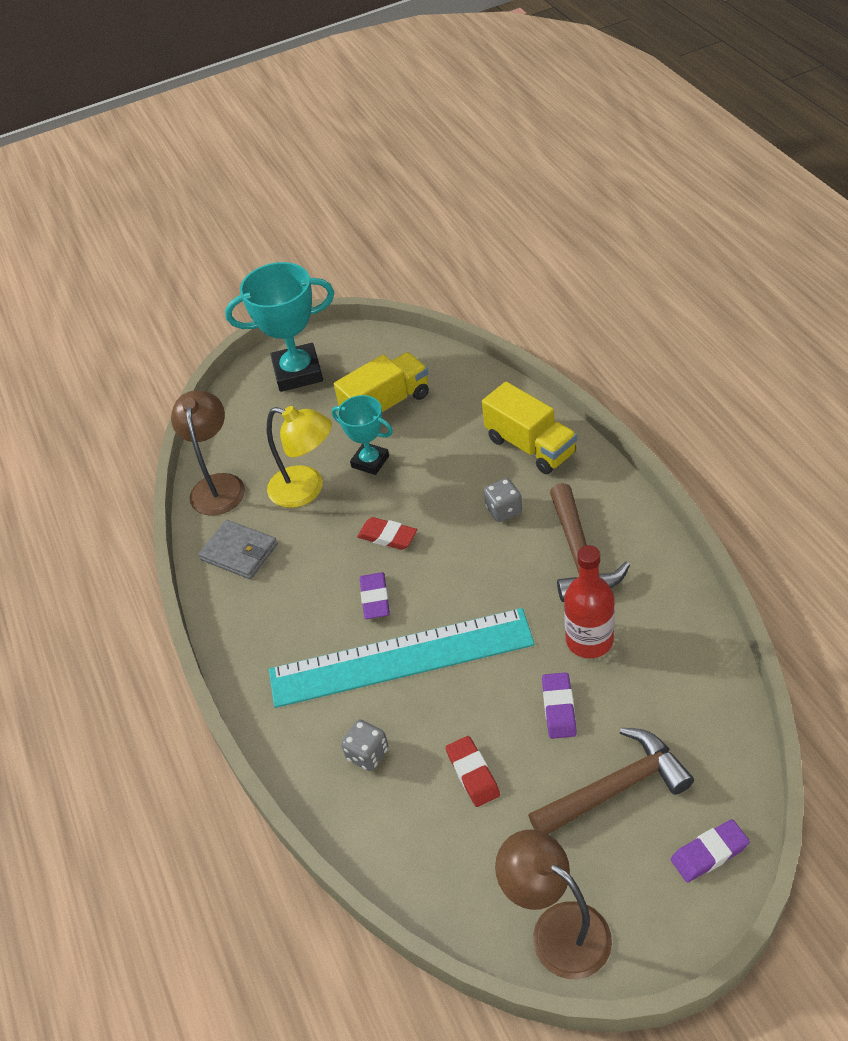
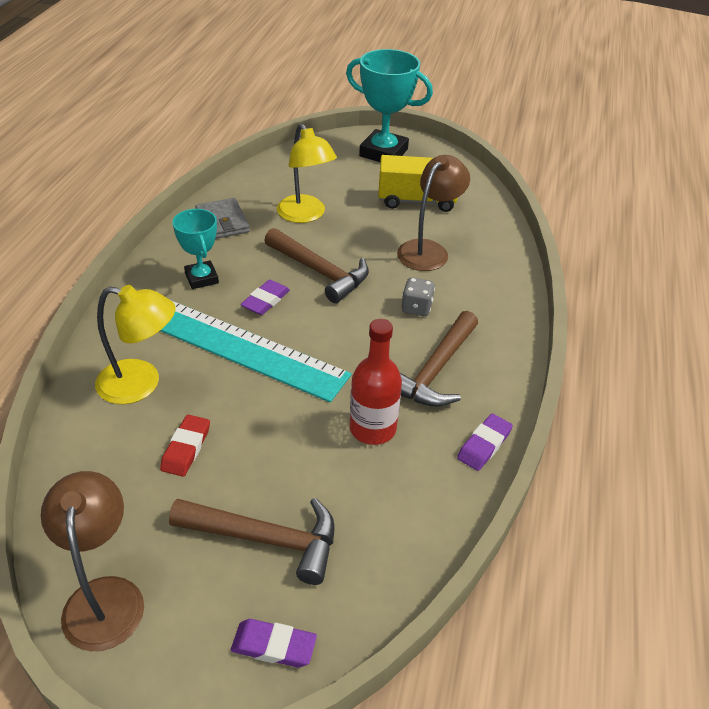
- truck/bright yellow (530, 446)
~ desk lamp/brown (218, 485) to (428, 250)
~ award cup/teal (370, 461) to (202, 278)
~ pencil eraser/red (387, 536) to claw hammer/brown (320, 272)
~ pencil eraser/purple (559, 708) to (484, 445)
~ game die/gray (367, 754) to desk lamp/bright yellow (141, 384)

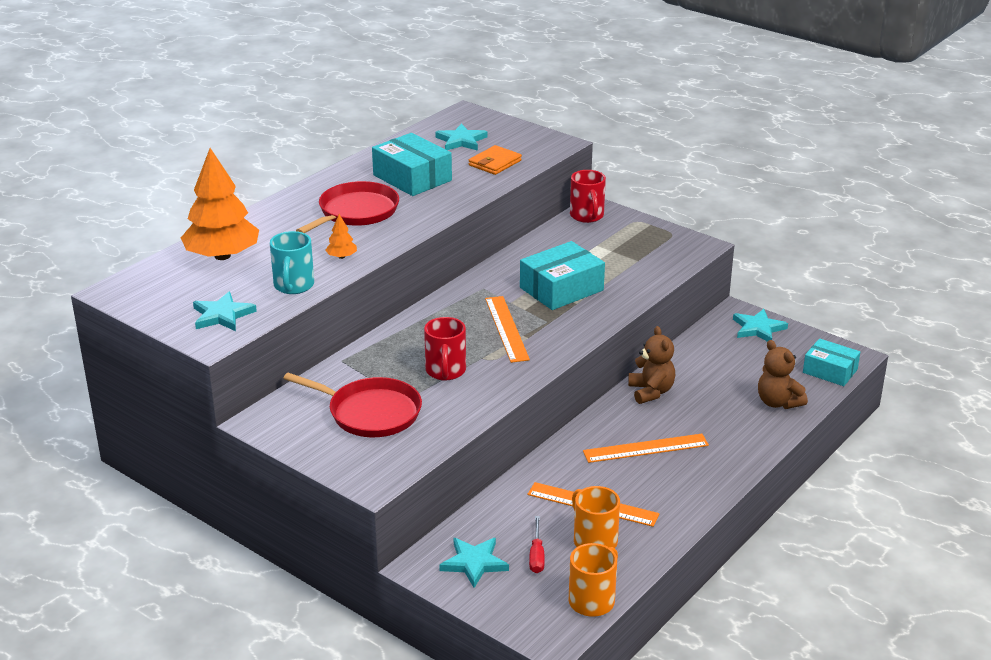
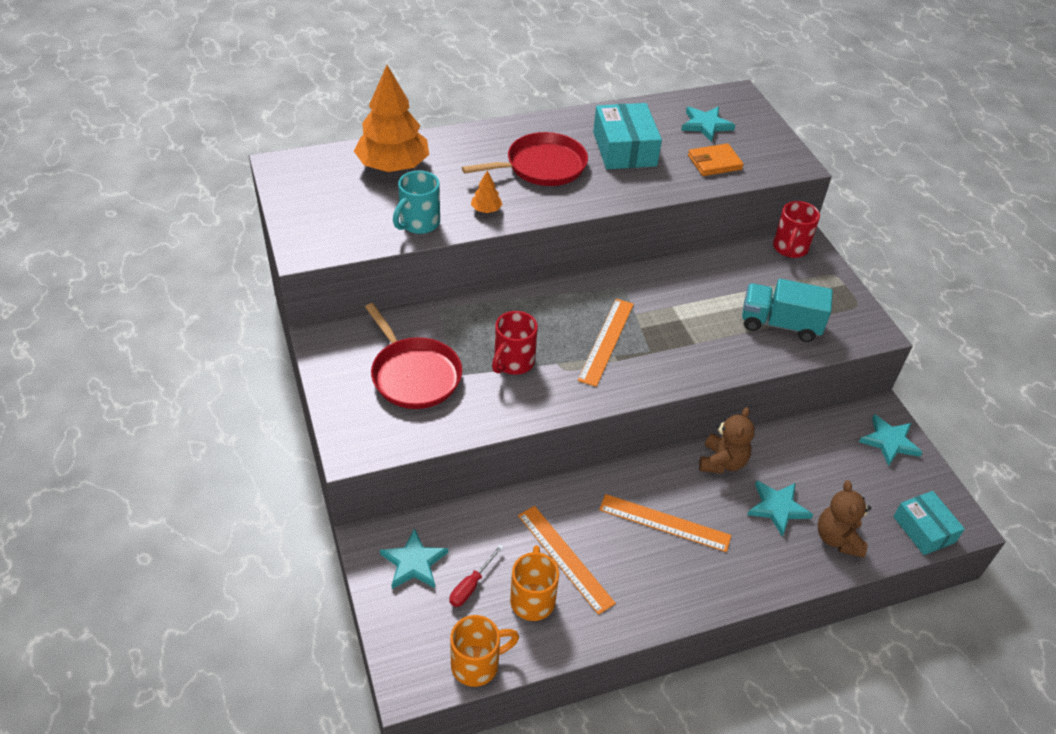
- box/teal (561, 289)
~ star/teal (222, 315) to (777, 508)
+ truck/teal (780, 324)

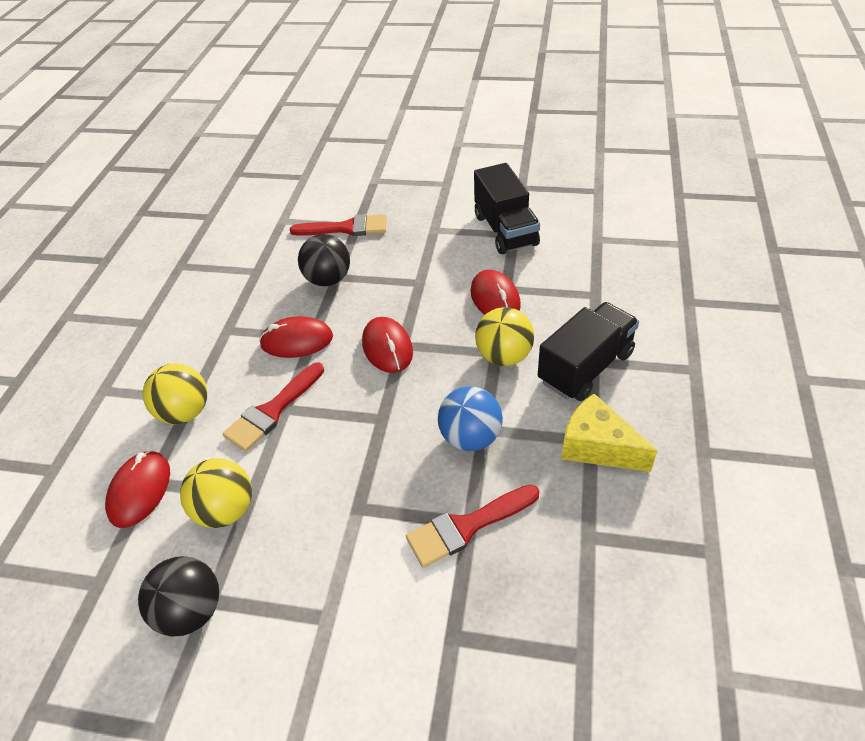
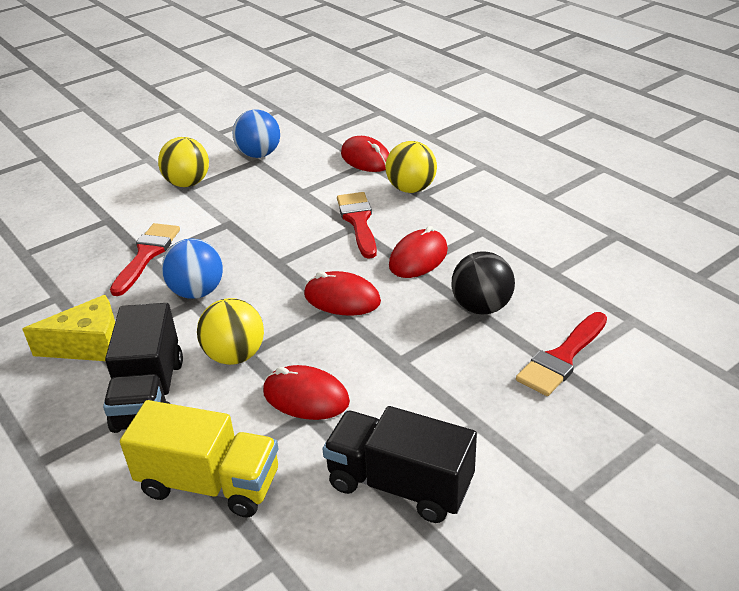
~ ball/bright yellow (226, 510) to (188, 183)
~ ball/black (191, 611) to ball/cobalt (259, 154)
+ truck/bright yellow (210, 483)

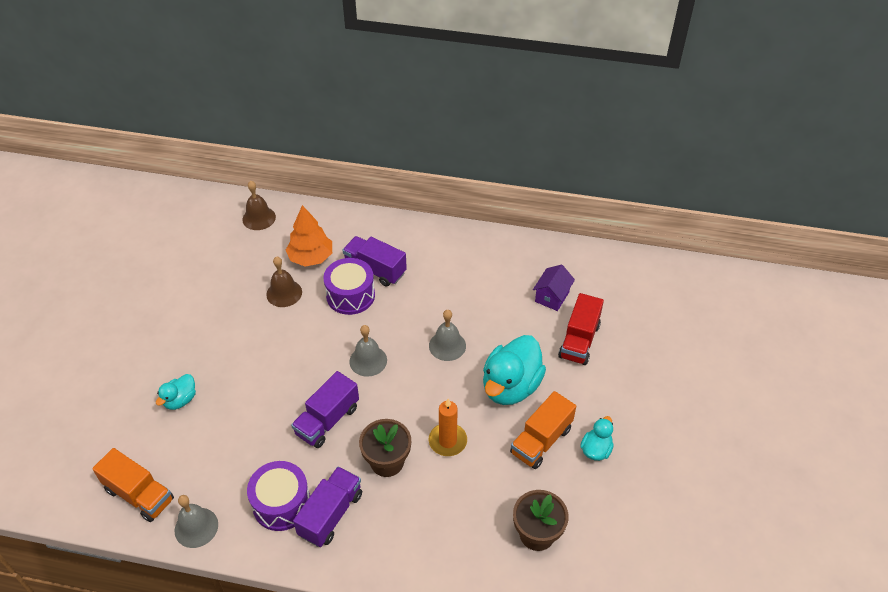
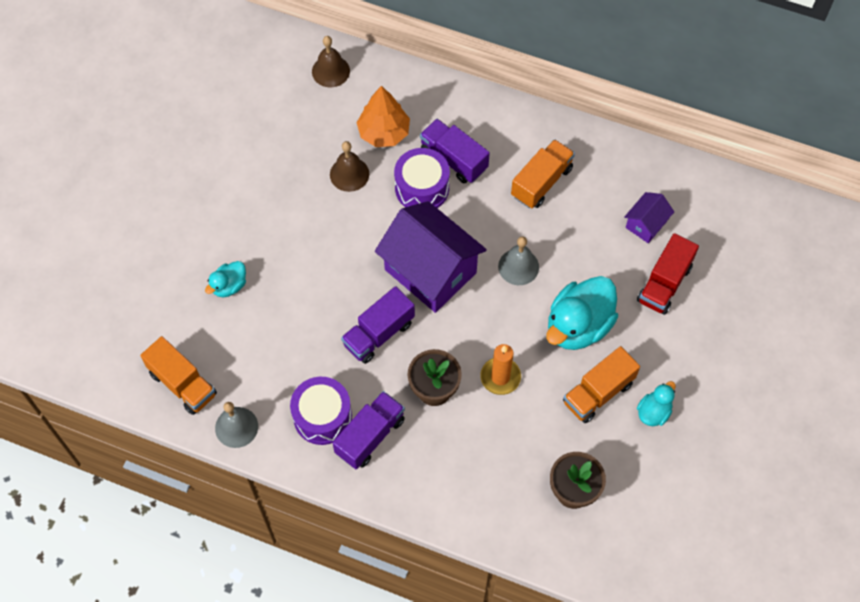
~ school bell/gray (368, 360) to house/purple (430, 271)
+ truck/orange-coloured (541, 182)

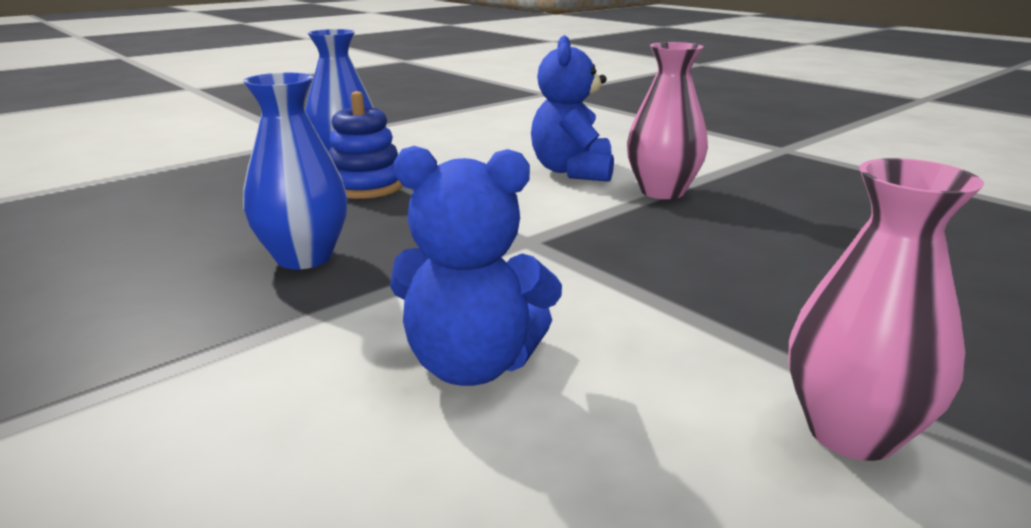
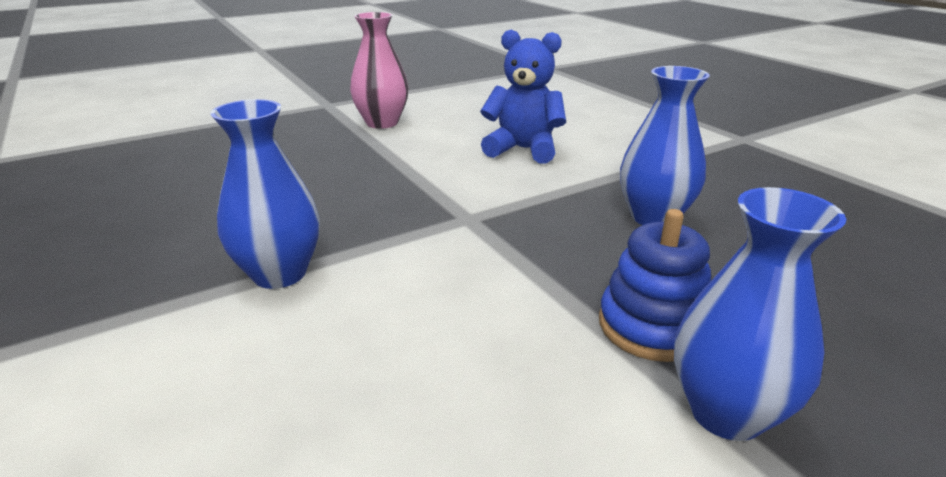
- stuffed bear/cobalt (572, 171)
~ tall vase/pink (662, 191) to tall vase/cobalt (279, 273)

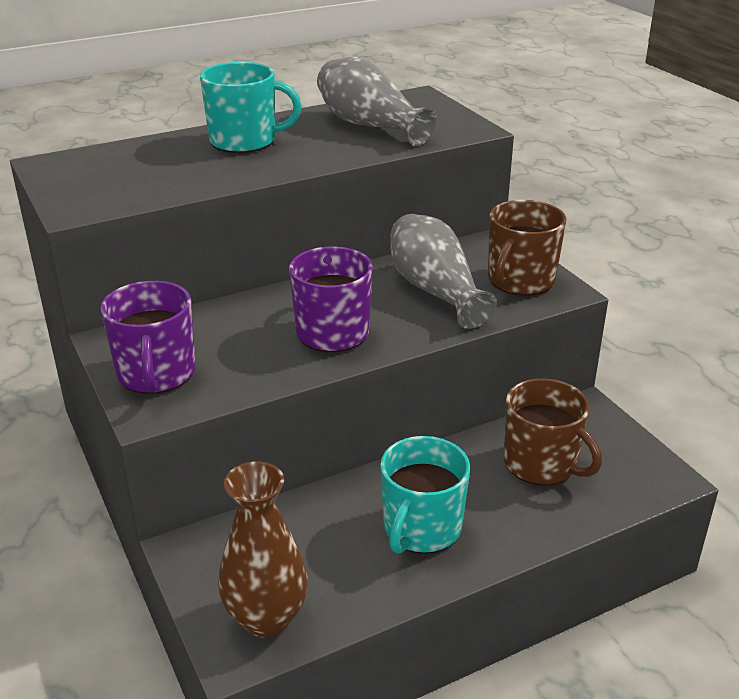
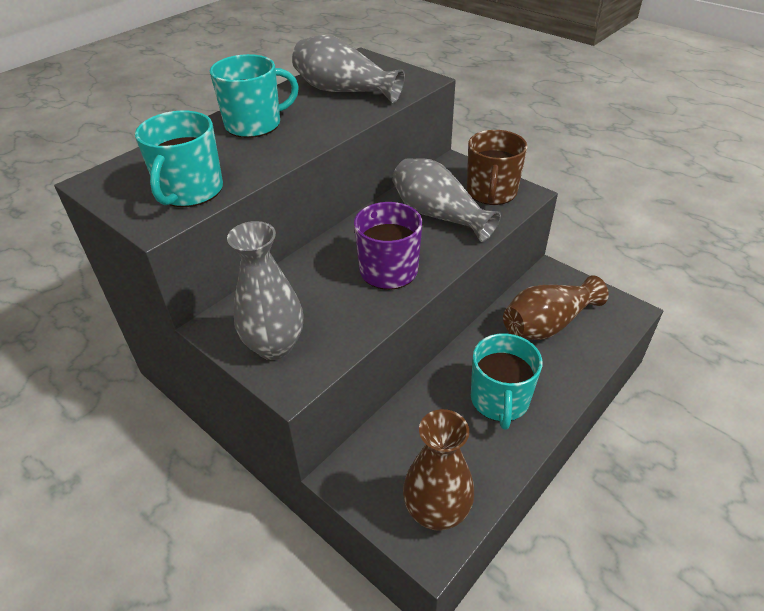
~ tea mug/purple (156, 374) to tall vase/gray (274, 346)
~ tea mug/brown (541, 464) to tall vase/brown (547, 324)
+ tea mug/teal (190, 191)

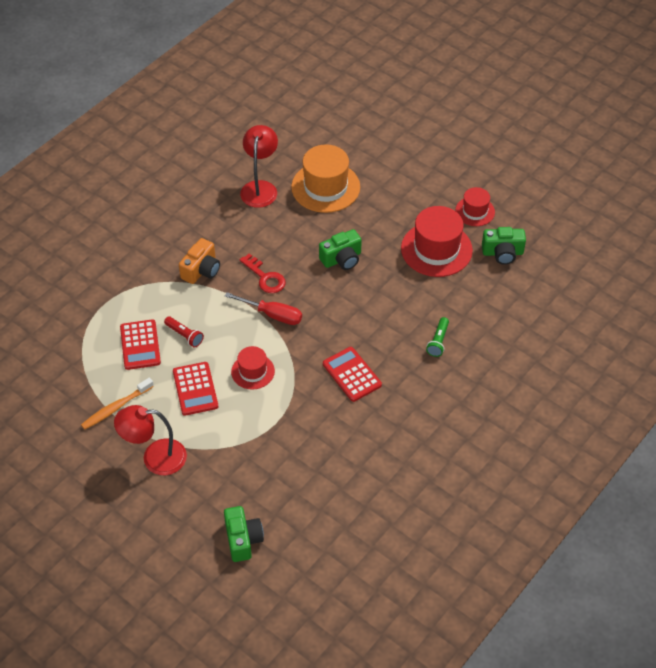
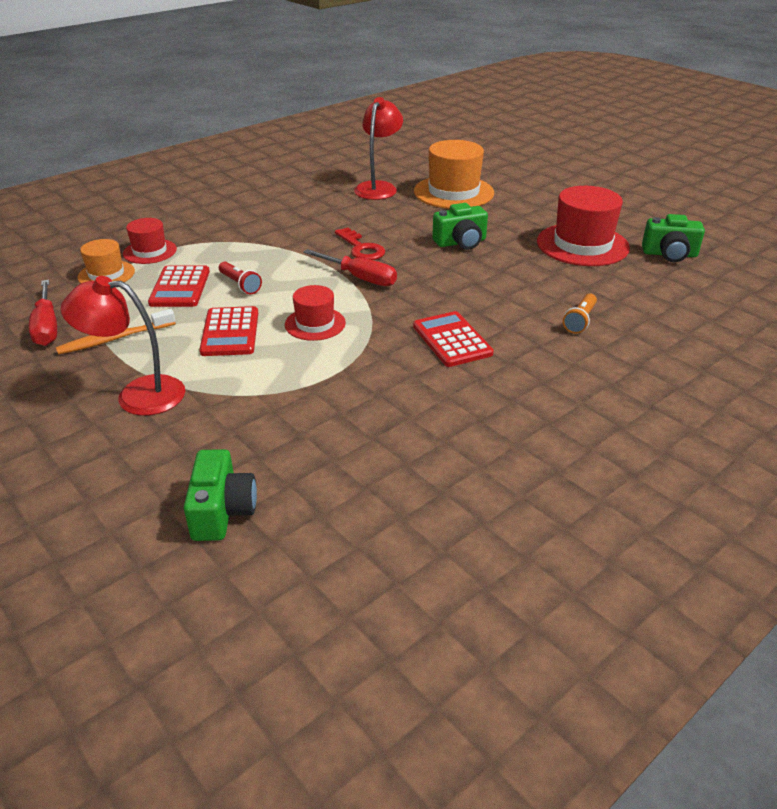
~ tall hat/red (475, 211) to (150, 251)
- photo camera/orange-coloured (201, 270)
~ pocket torch/emerald (438, 341) to pocket torch/orange-coloured (580, 321)
+ tall hat/orange-coloured (106, 274)
+ hand screwdriver/red (47, 327)

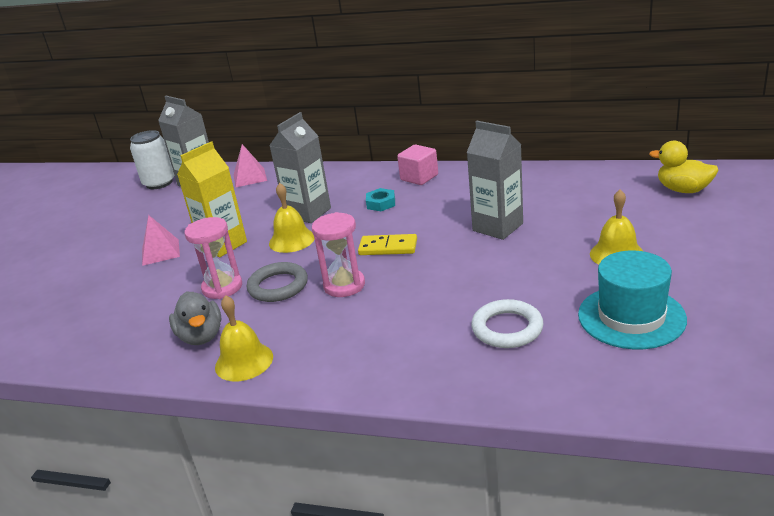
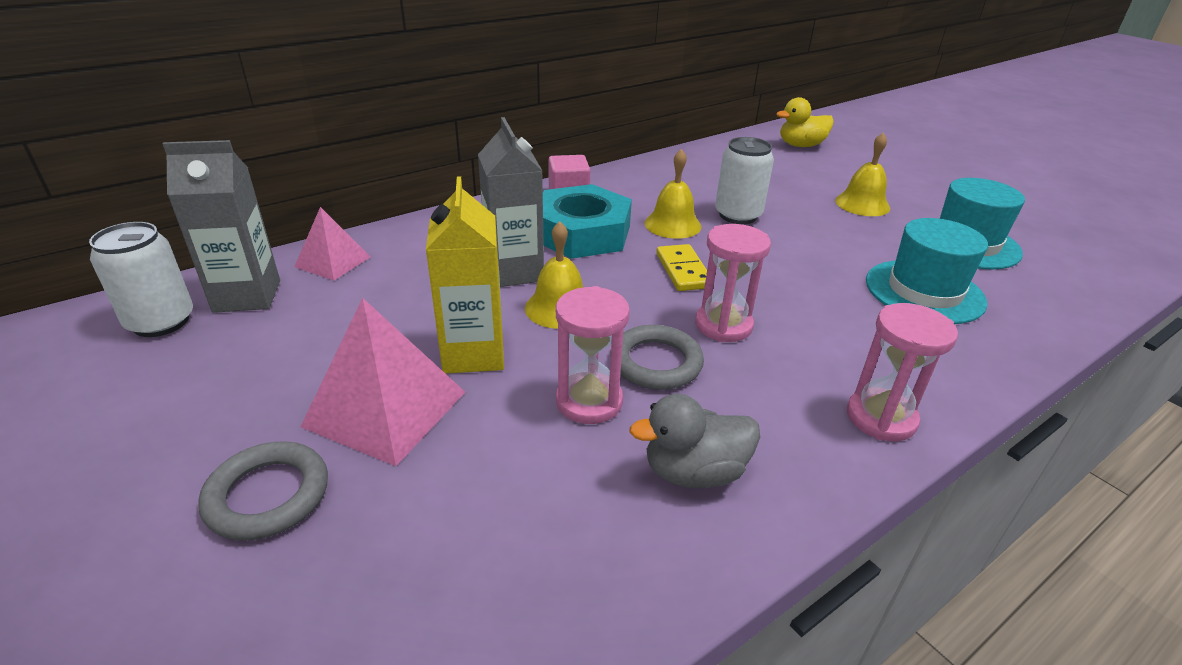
~ carton/gray (497, 227) to tin/pure white (738, 215)
~ nut/teal (381, 203) = (582, 233) x2.38
~ solid pyramid/pink (160, 252) = (385, 409) x1.66
~ domino/bright yellow (388, 247) = (683, 270) 60 degrees counterclockwise
~ toy duck/gray (201, 336) = (694, 472) 150 degrees clockwise
~ school bell/bright yellow (244, 361) to (672, 224)
~ ring/pure white (507, 328) to tall hat/teal (924, 291)
+ sand timer/pink (881, 418)
+ ring/gray (268, 495)

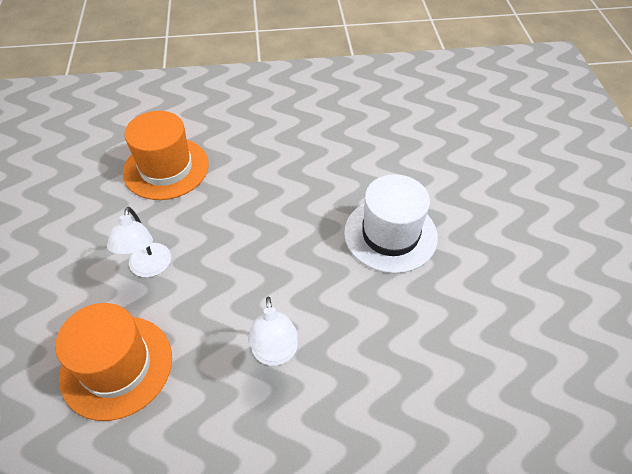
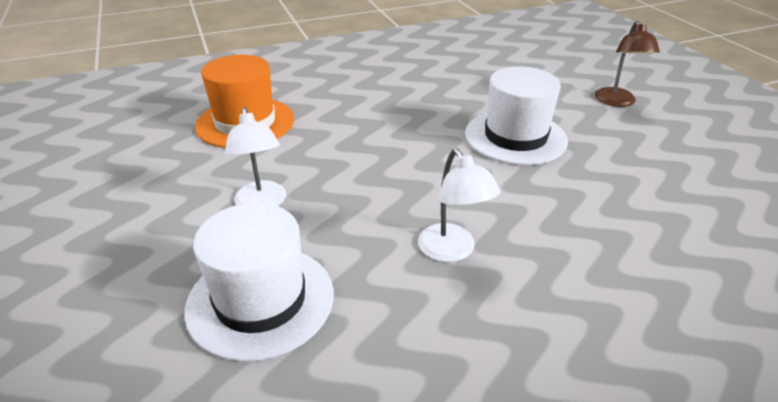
~ tall hat/orange-coloured (117, 366) to tall hat/pure white (260, 300)
+ desk lamp/brown (617, 102)

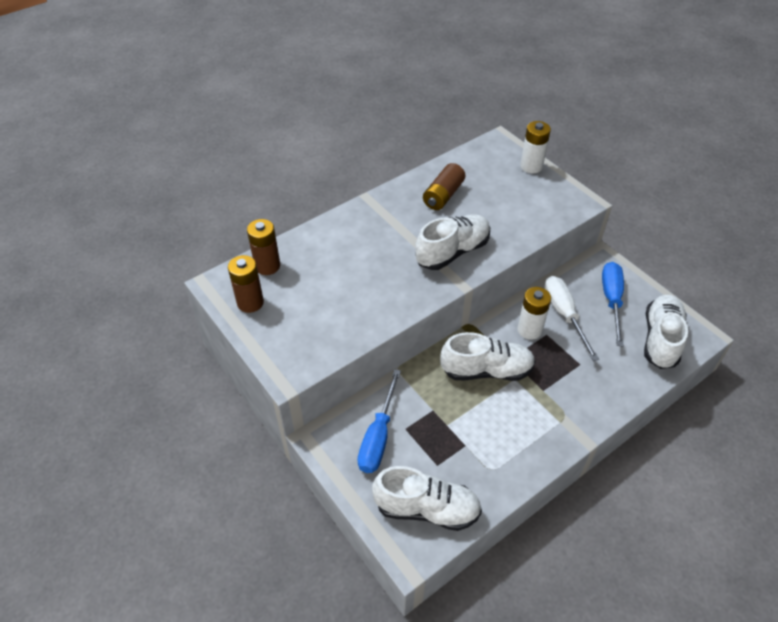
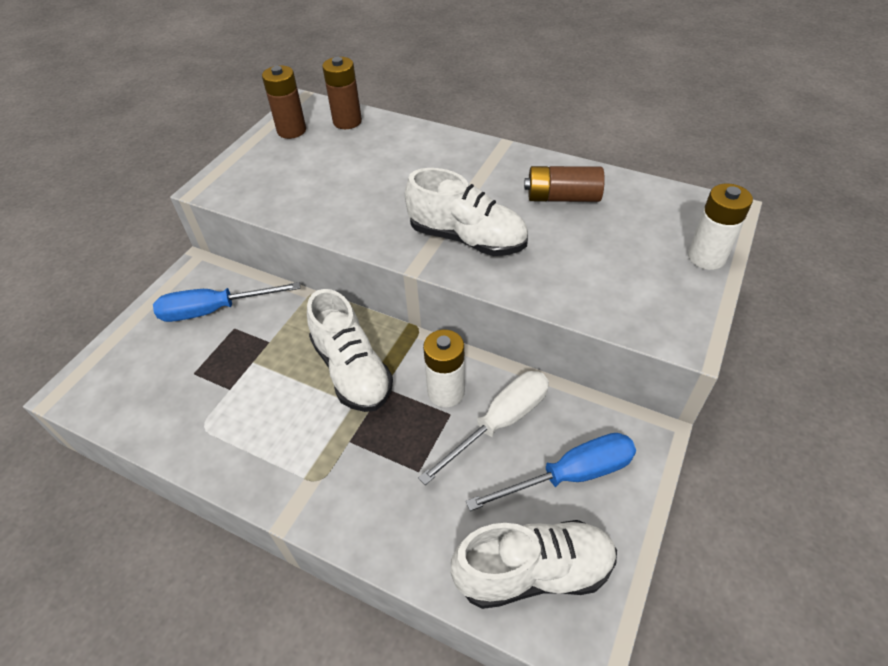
- shoe/pure white (427, 509)

